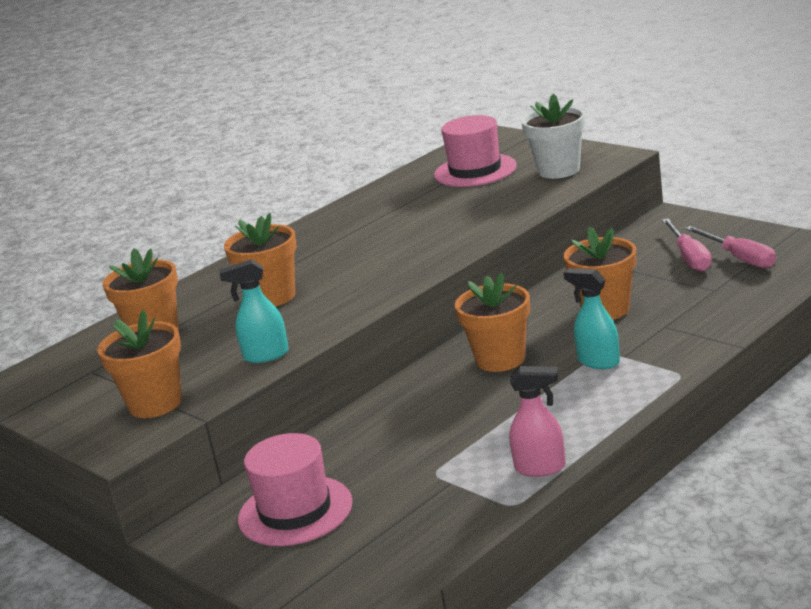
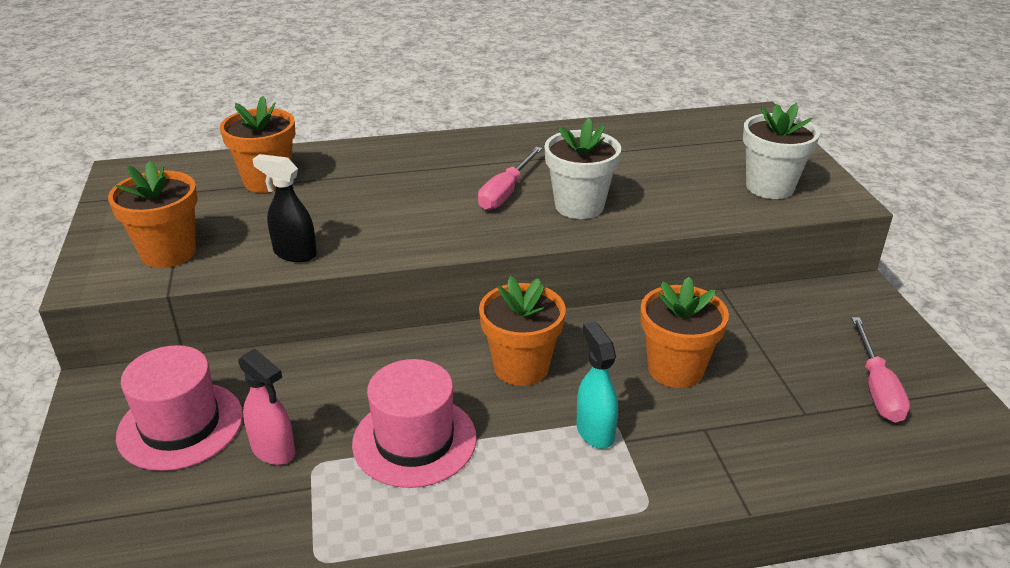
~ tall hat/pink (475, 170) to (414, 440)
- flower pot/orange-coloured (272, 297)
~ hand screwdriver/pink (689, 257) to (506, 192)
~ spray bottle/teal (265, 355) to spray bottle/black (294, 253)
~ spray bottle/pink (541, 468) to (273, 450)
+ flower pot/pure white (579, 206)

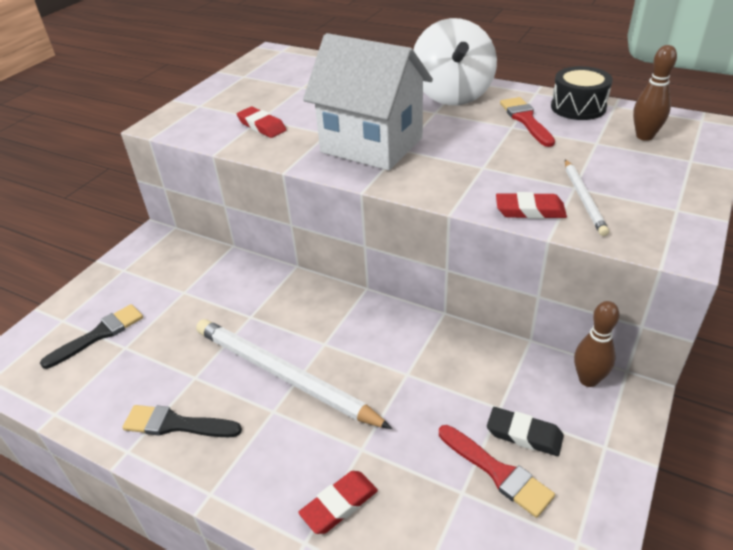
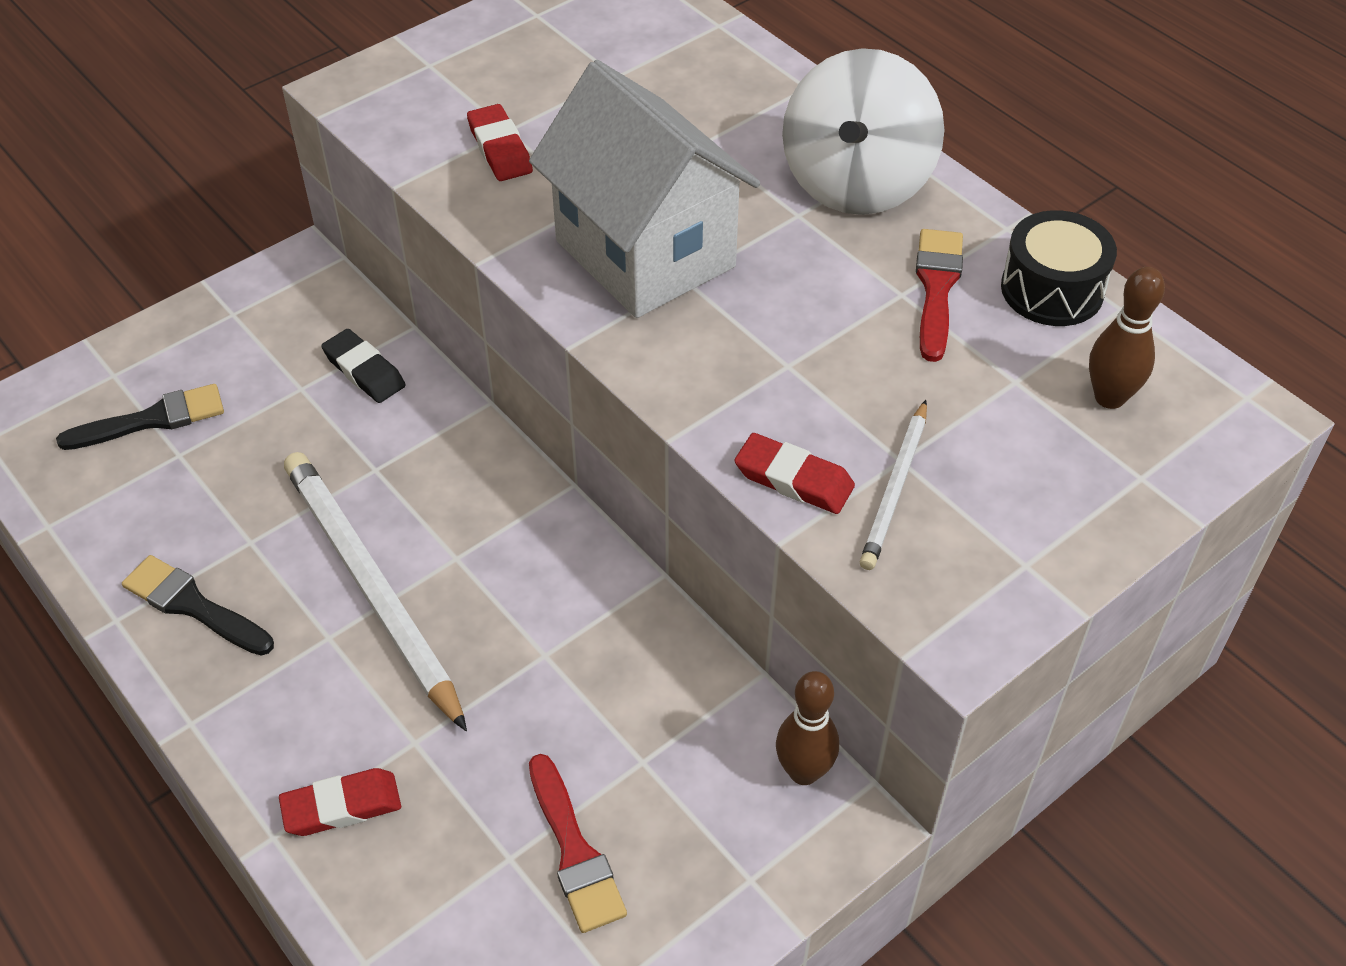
~ pencil eraser/black (524, 434) to (364, 371)

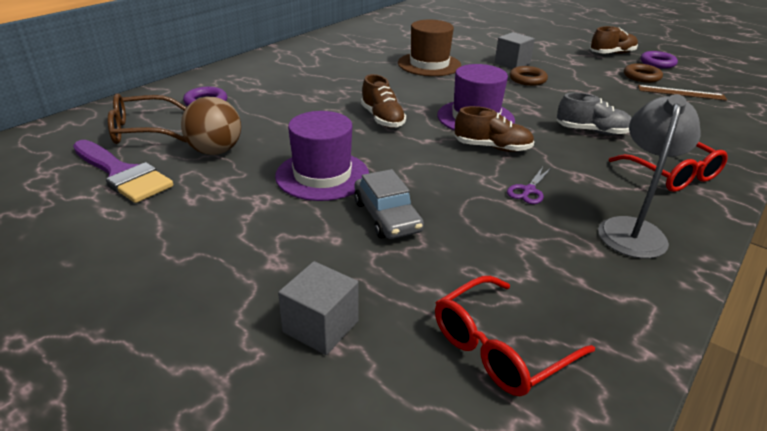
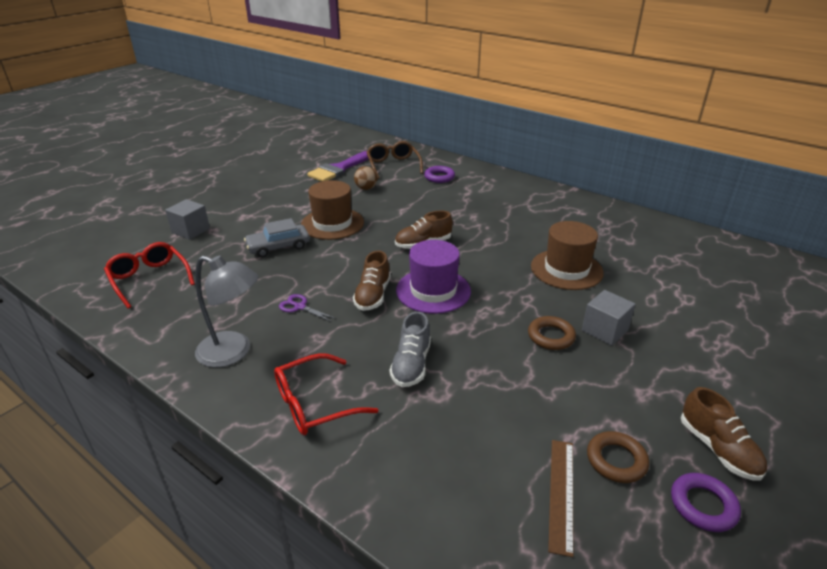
~ ball/brown (215, 151) = (366, 188) x0.65
~ tall hat/purple (322, 175) to tall hat/brown (332, 223)

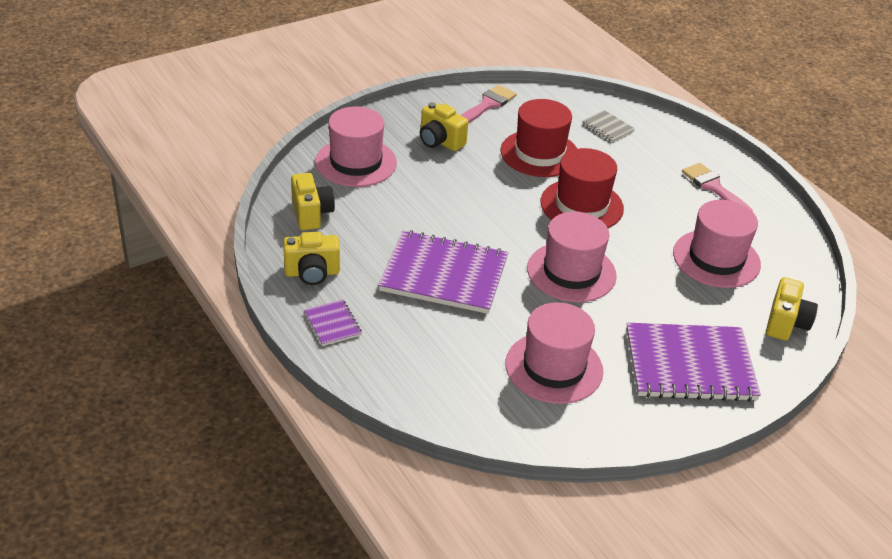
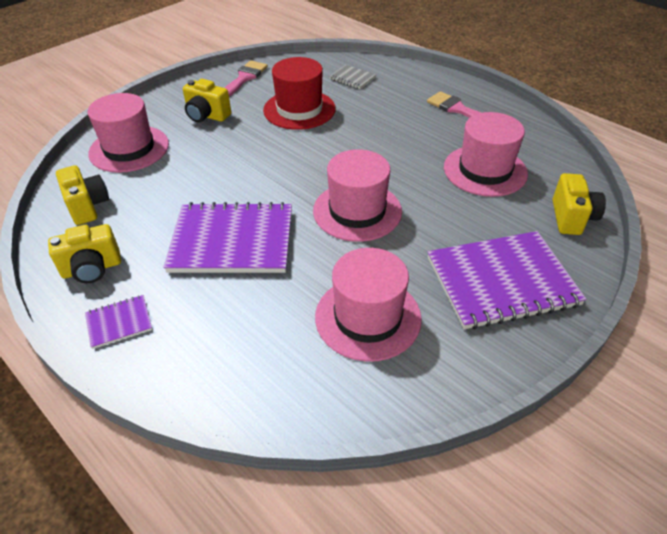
- tall hat/red (581, 205)
~ notepad/purple (332, 324) = (119, 322) 75 degrees counterclockwise

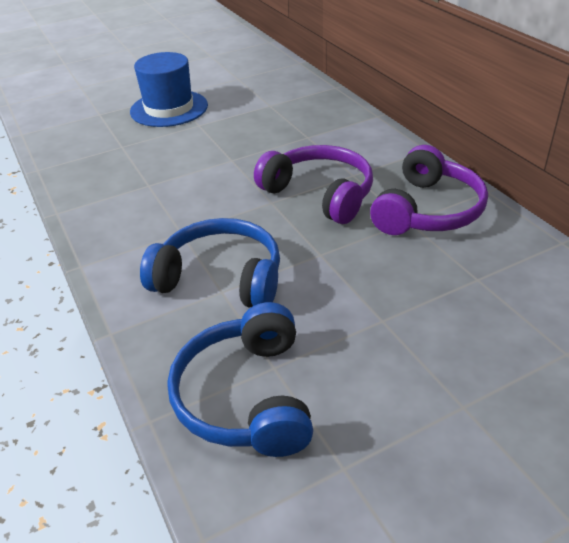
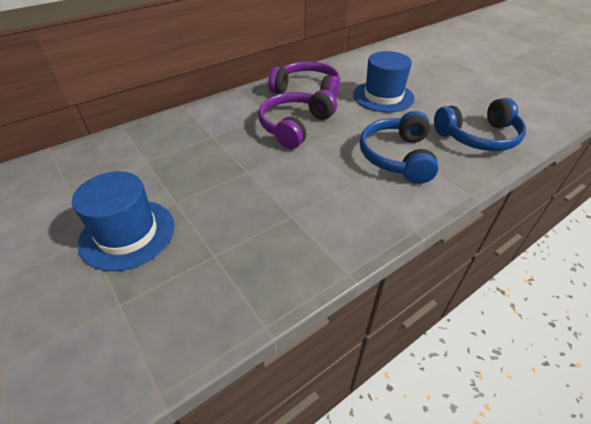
+ tall hat/cobalt (383, 96)

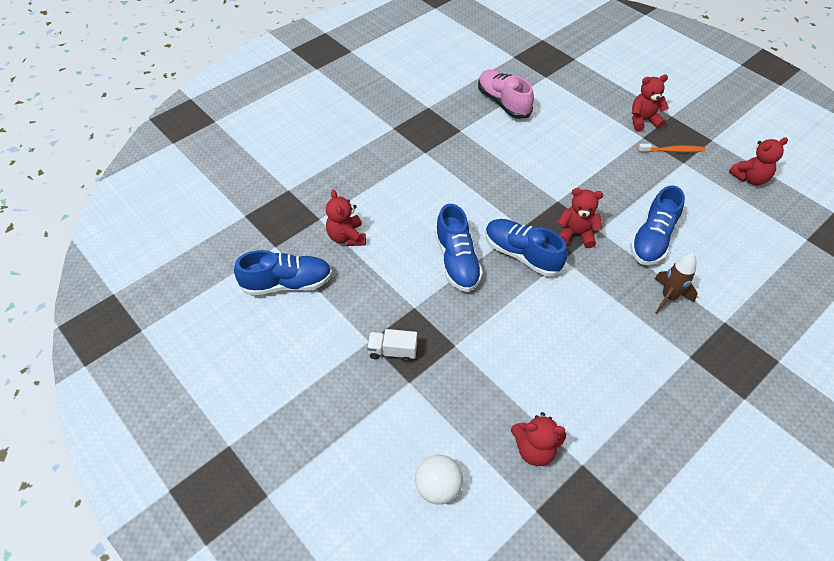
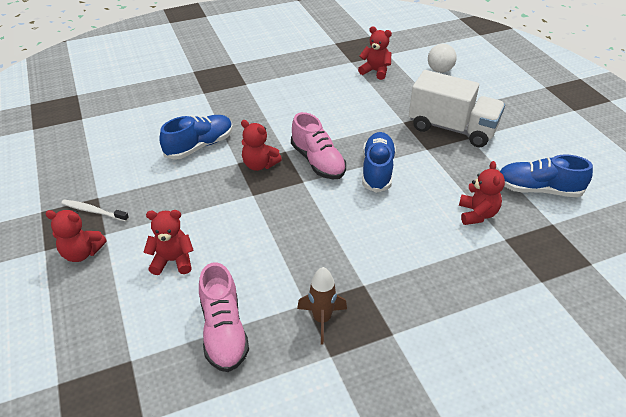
~ stuffed bear/red (750, 178) to (173, 261)
~ toothbrush/orange-coloured (672, 150) to toothbrush/pure white (94, 211)
~ shoe/cobalt (522, 254) to shoe/pink (318, 162)
~ toy rocket/brown (668, 297) to (322, 319)
~ truck/pure white (392, 351) = (452, 128) x2.31

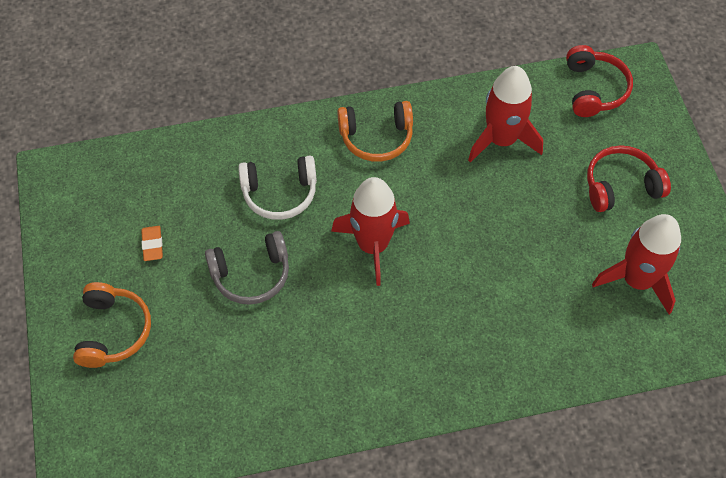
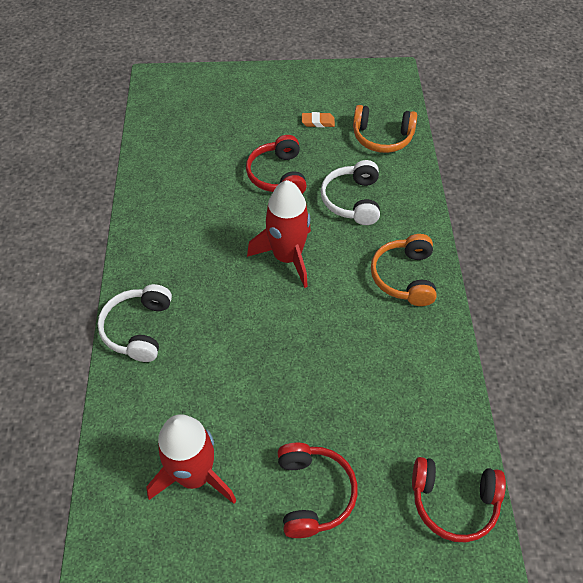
- toy rocket/red (501, 139)
~ headset/gray (251, 275) to headset/red (278, 175)
~ headset/orange-coloured (113, 331) to (382, 137)
+ headset/pure white (138, 329)

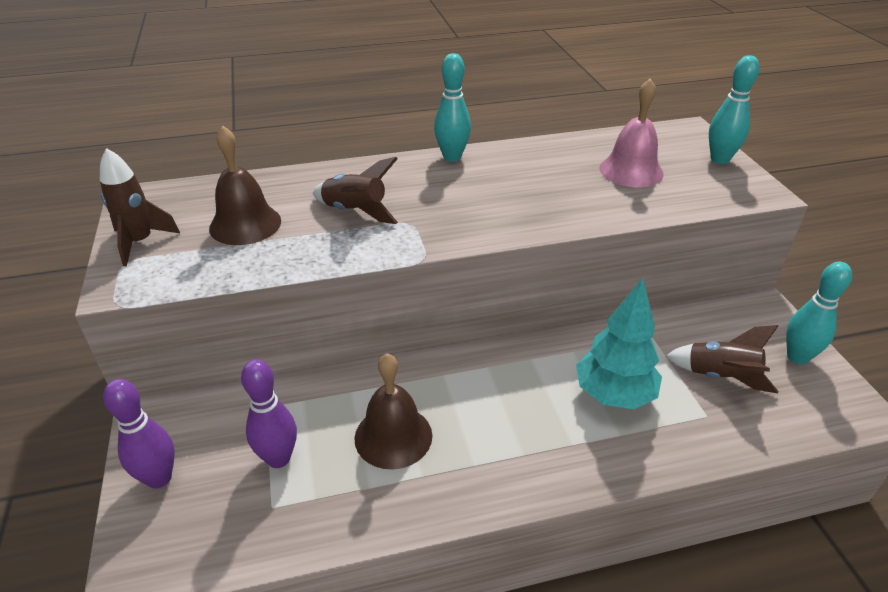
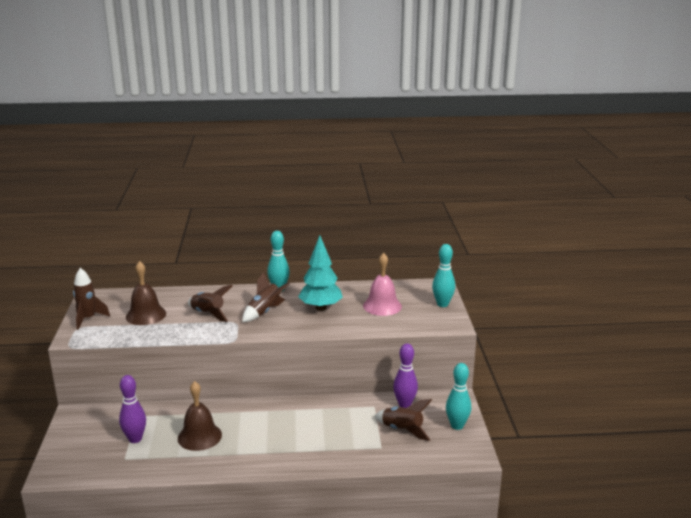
~ toy tree/teal (613, 395) to (320, 308)
~ bowling pin/purple (159, 478) to (404, 404)
+ toy rocket/brown (264, 312)

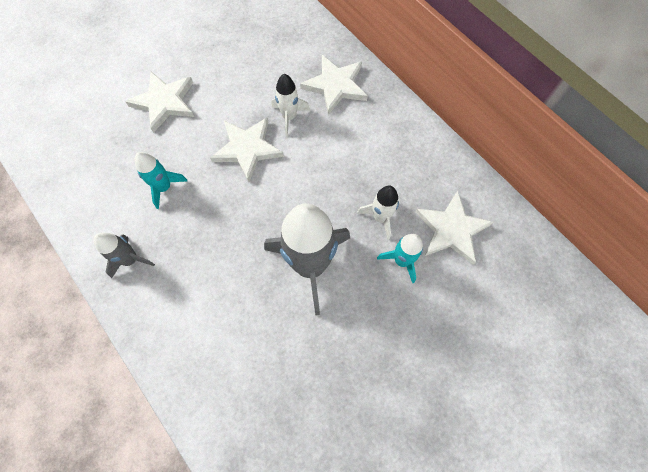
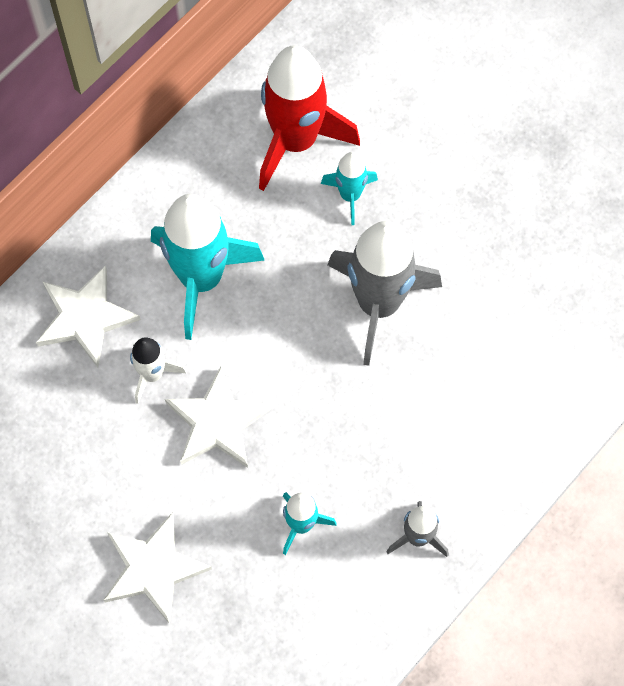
- toy rocket/pure white (380, 217)
~ star/pure white (451, 230) to toy rocket/red (296, 140)
+ toy rocket/teal (201, 278)

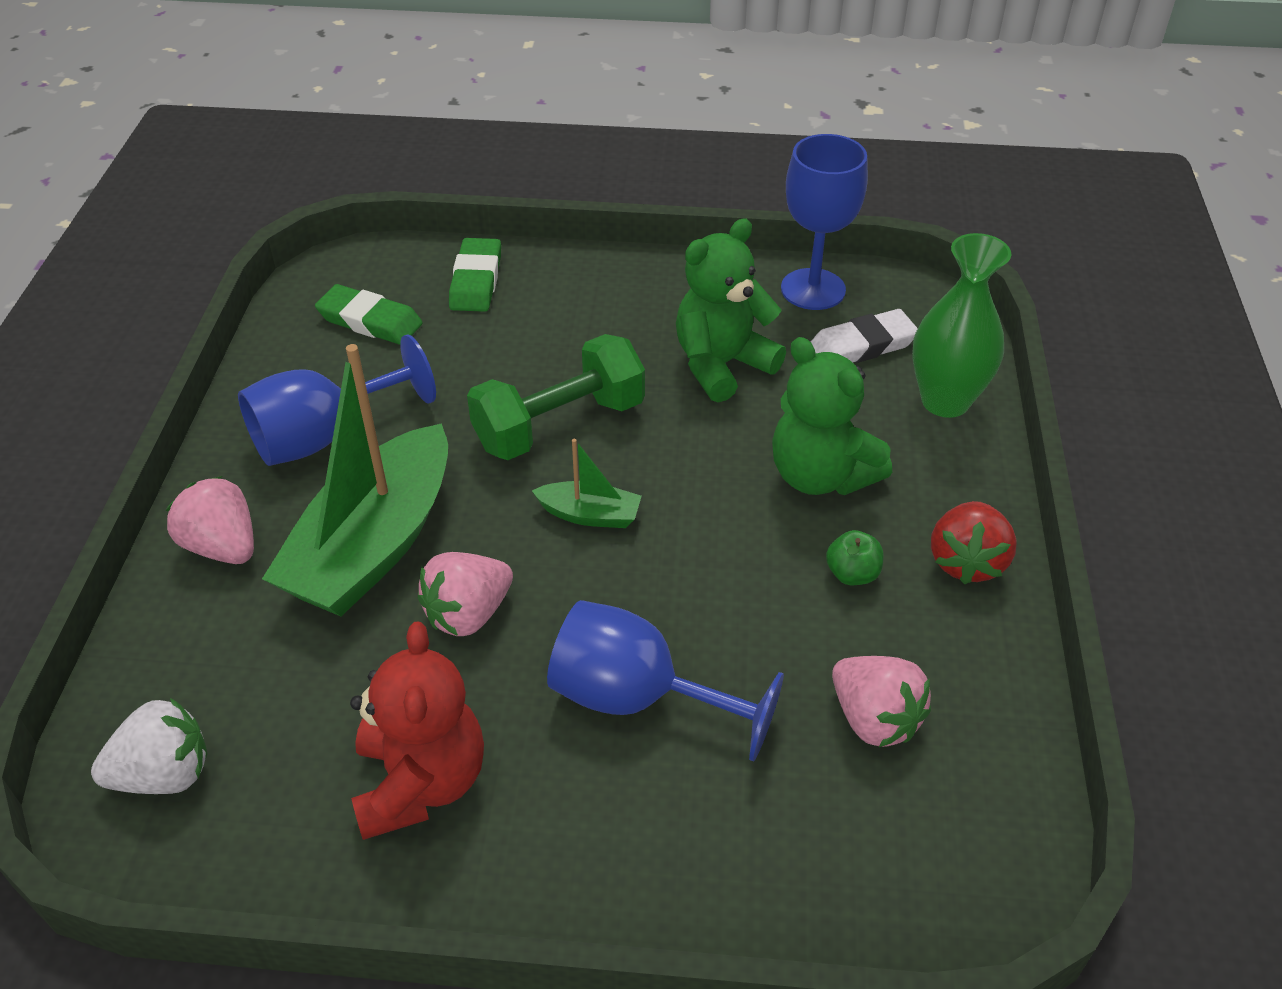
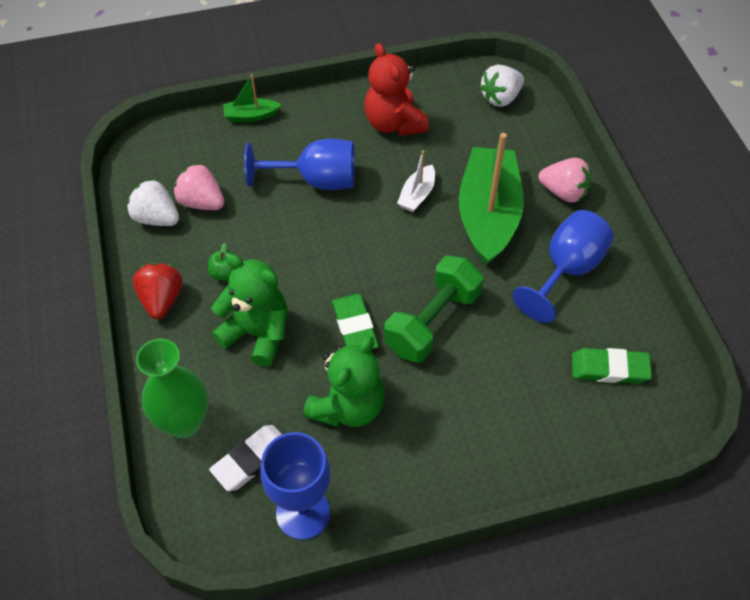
~ pencil eraser/emerald (476, 280) to (354, 326)
~ sailboat/emerald (590, 515) to (251, 116)
~ toy strawberry/pink (468, 614) to sailboat/pure white (417, 195)
+ toy strawberry/pure white (156, 218)

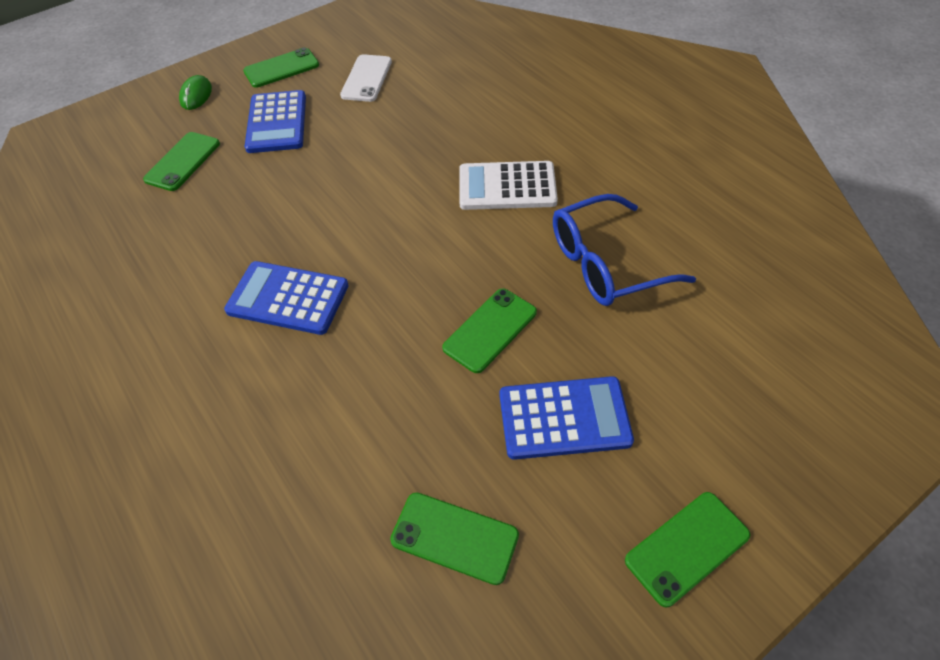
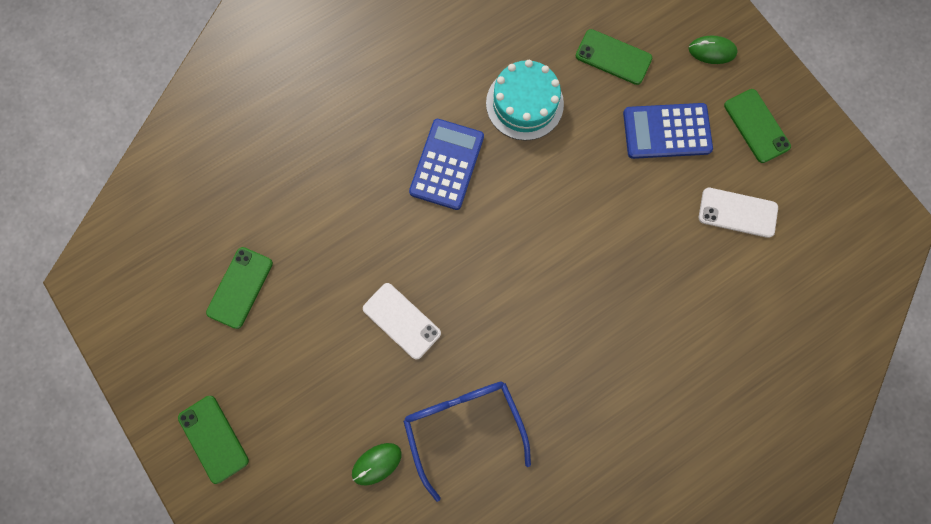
- adding machine/pure white (507, 187)
~ phone/emerald (490, 330) to phone/pure white (402, 320)
- adding machine/cobalt (564, 418)
+ gateau/teal (524, 103)
+ mouse/emerald (376, 463)

